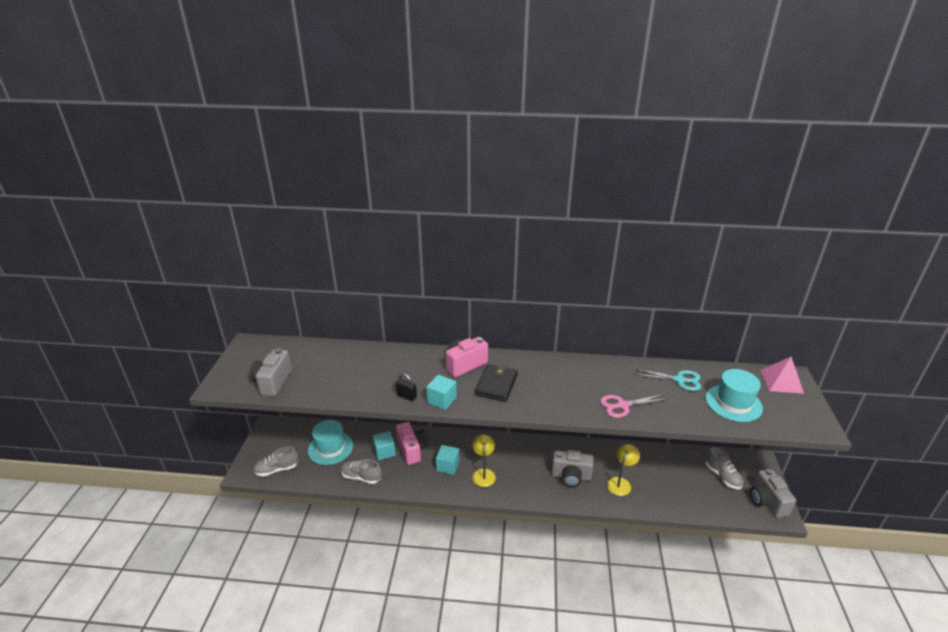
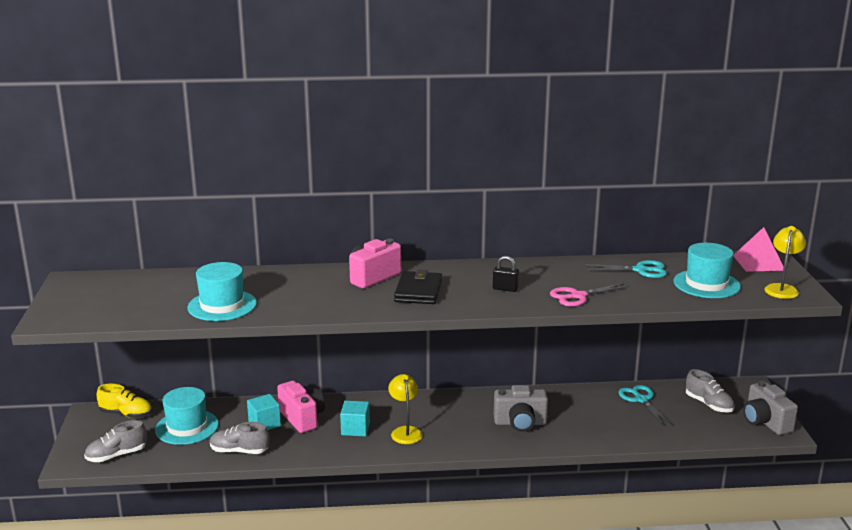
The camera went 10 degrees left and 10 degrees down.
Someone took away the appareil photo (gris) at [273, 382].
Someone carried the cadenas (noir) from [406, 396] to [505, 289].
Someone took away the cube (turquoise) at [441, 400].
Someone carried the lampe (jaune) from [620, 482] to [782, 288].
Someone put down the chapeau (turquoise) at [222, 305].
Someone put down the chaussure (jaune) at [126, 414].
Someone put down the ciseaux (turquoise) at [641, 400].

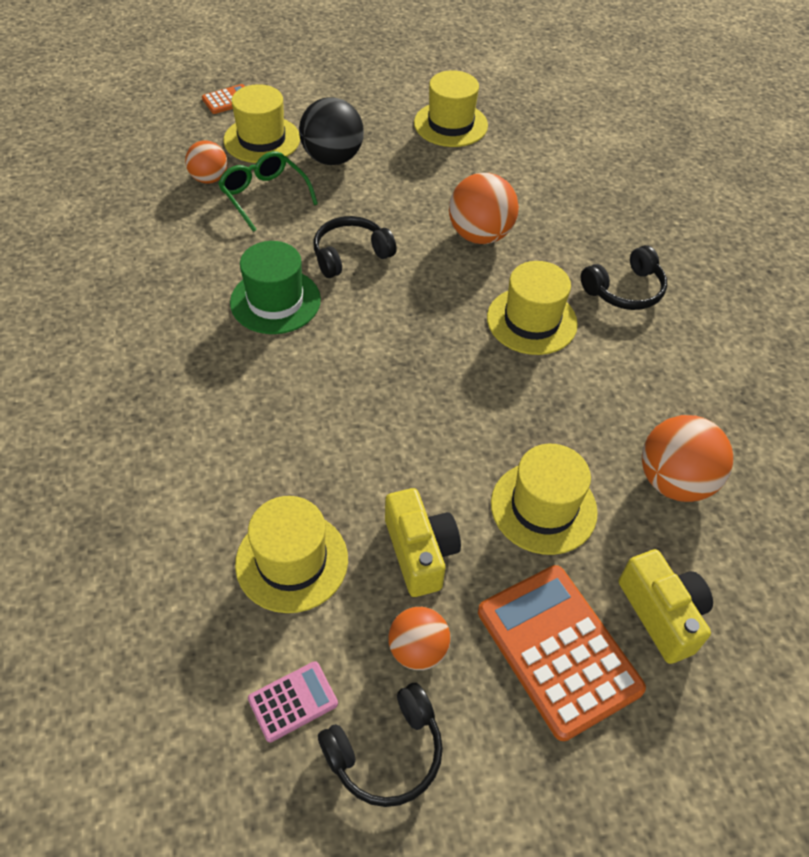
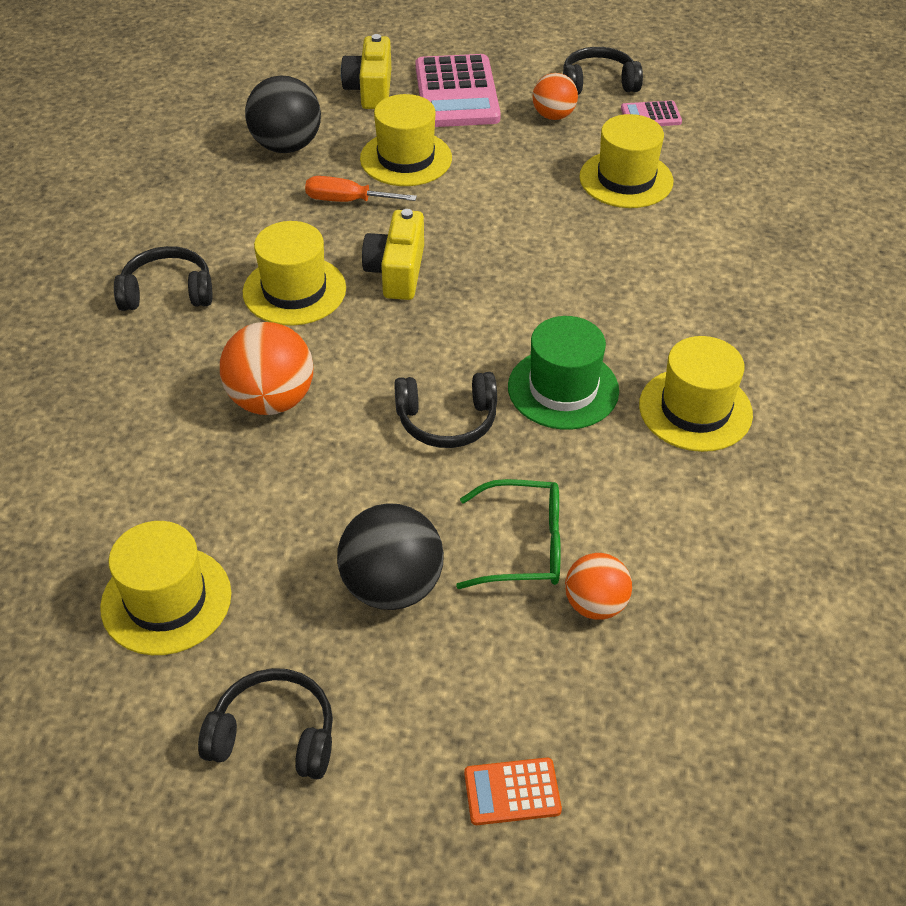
The camera went 155 degrees left and 5 degrees down.
Someone carried the chapeau (jaune) from [262, 139] to [695, 409].
Someone rotated the lunettes (vert) at [264, 196] by 75 degrees counterclockwise.
Someone repainted the balle (orange) at [674, 481], which became the balle (noir) at [286, 146].
Someone carried the appareil photo (jaune) from [420, 552] to [397, 272].
Someone repainted the calculatrice (orange) at [558, 650], which became the calculatrice (rose) at [456, 93].
Someone put down the tournevis (orange) at [347, 201].
Someone put down the casque audio (noir) at [274, 735].

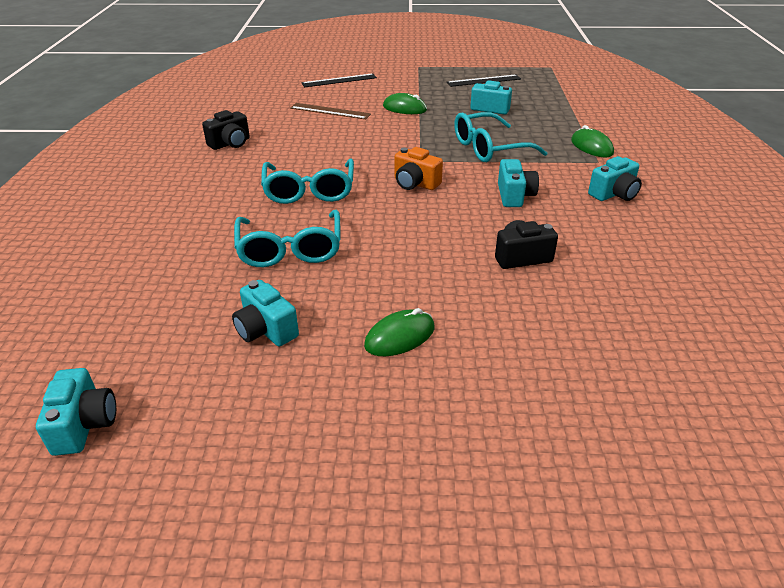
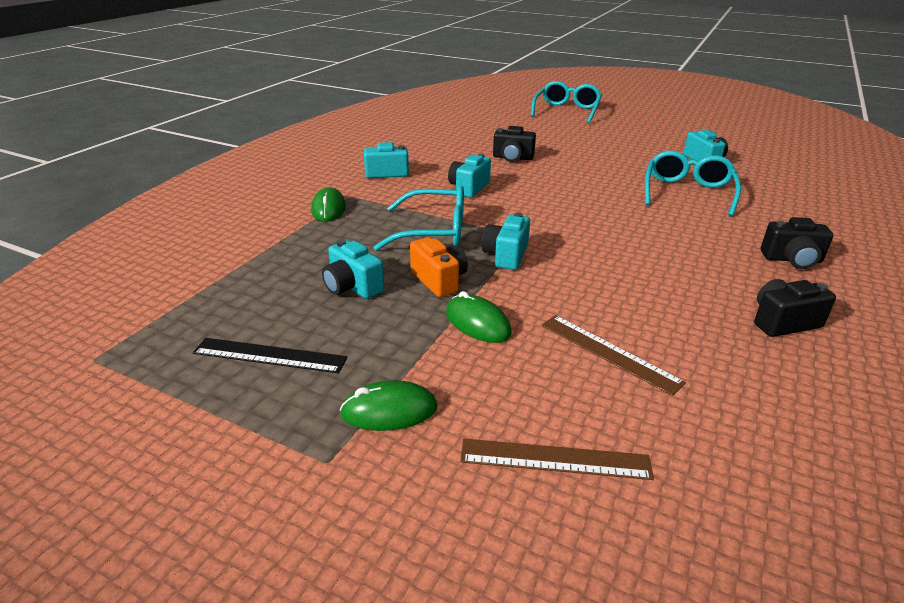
The camera went 155 degrees left and 5 degrees down.
Someone repainted the règle (noir) at [339, 80], which became the règle (marron) at [555, 459].
Someone carried the appareil photo (orange) from [415, 183] to [439, 280].
Someone carried the lunettes (turquoise) from [309, 190] to [566, 111].
Someone carried the souris (vert) from [400, 337] to [389, 411].
Someone carried the appareil photo (turquoise) from [84, 425] to [506, 255].
Someone put down the appareil photo (noir) at [792, 260].

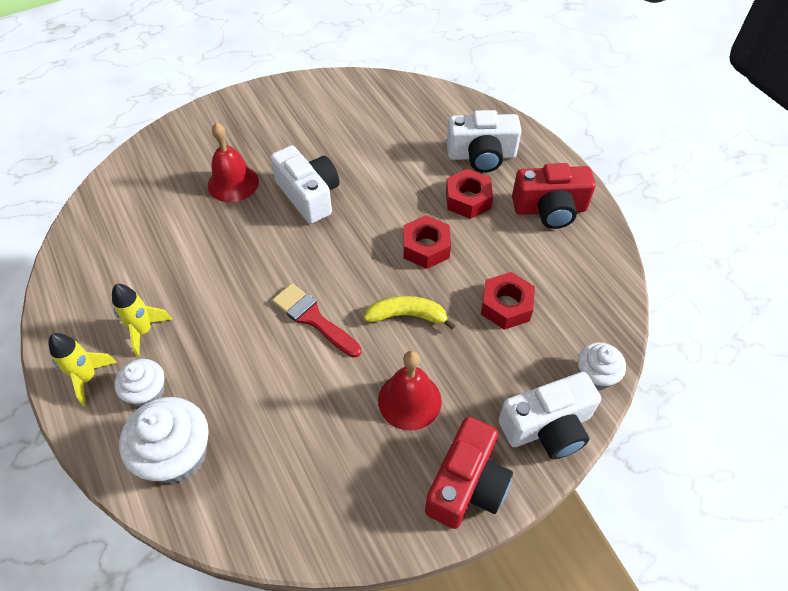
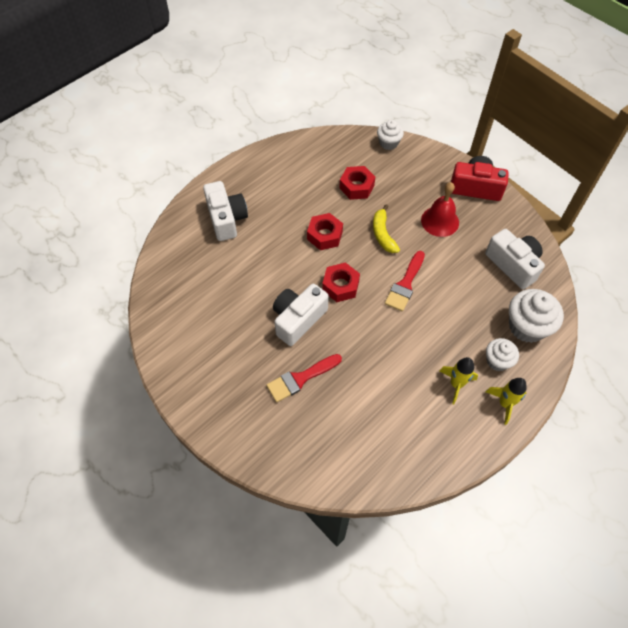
The camera went 105 degrees left and 5 degrees up.
Someone swapped the cloche (rouge) at [233, 183] for the pinceau (rouge) at [300, 379].
Someone took away the appareil photo (rouge) at [549, 209].
Someone carried the écrou (rouge) from [468, 199] to [340, 286].
Someone carried the appareil photo (blanc) from [547, 427] to [513, 265].

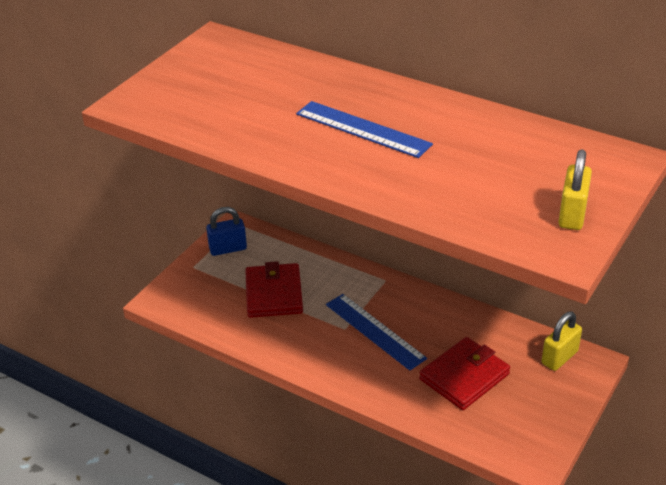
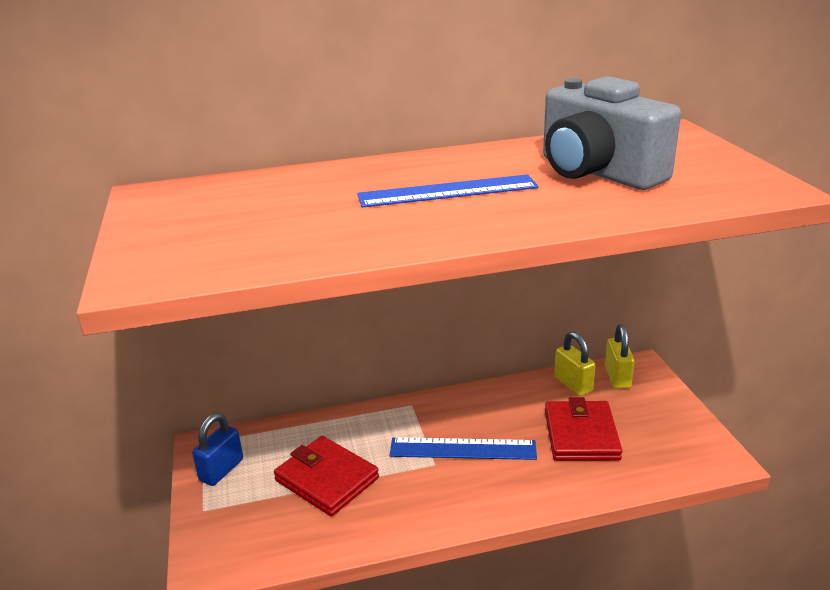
The camera went 45 degrees left and 10 degrees down.
Someone carried the cadenas (jaune) from [572, 214] to [573, 384].
Someone put down the appareil photo (gris) at [597, 172].

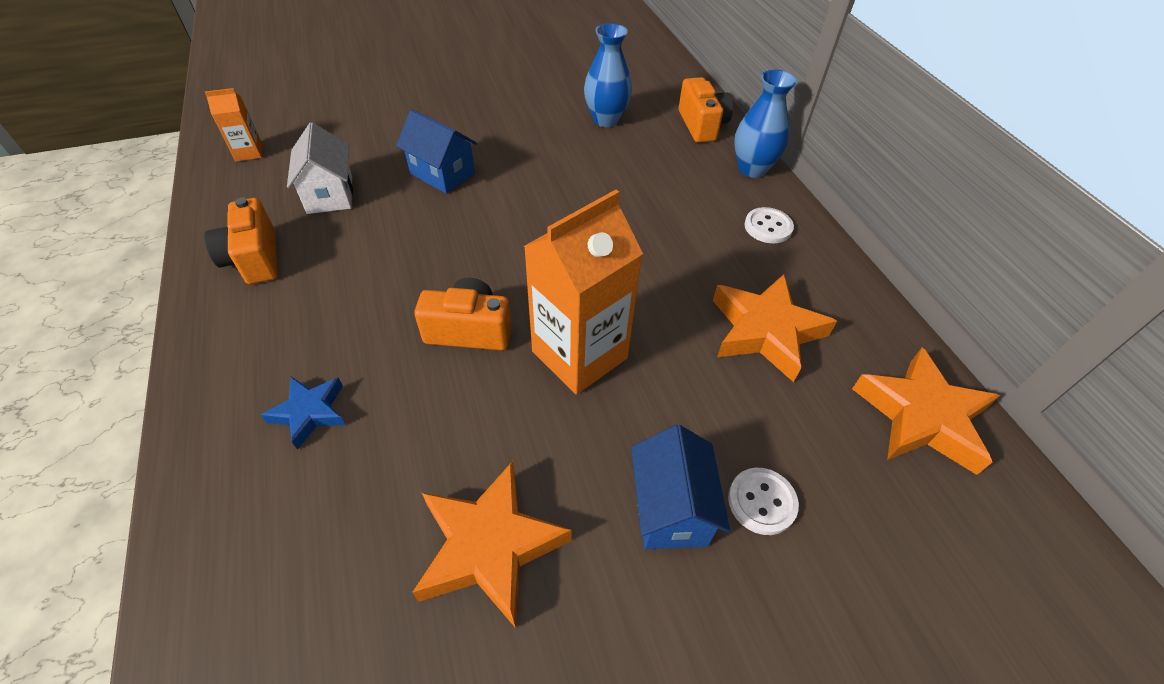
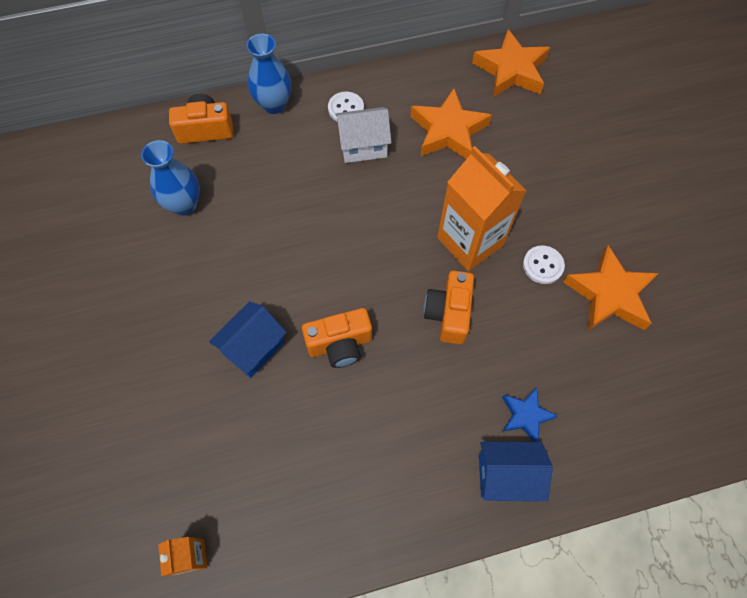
The camera went 85 degrees left and 15 degrees up.
Someone carried the maison (blanc) from [330, 194] to [363, 146].
Someone carried the appareil photo (orange) from [254, 259] to [340, 344].
Someone carried the maison (bleu) from [670, 509] to [506, 475].
Someone carried the bouton (blanc) from [762, 502] to [543, 265].

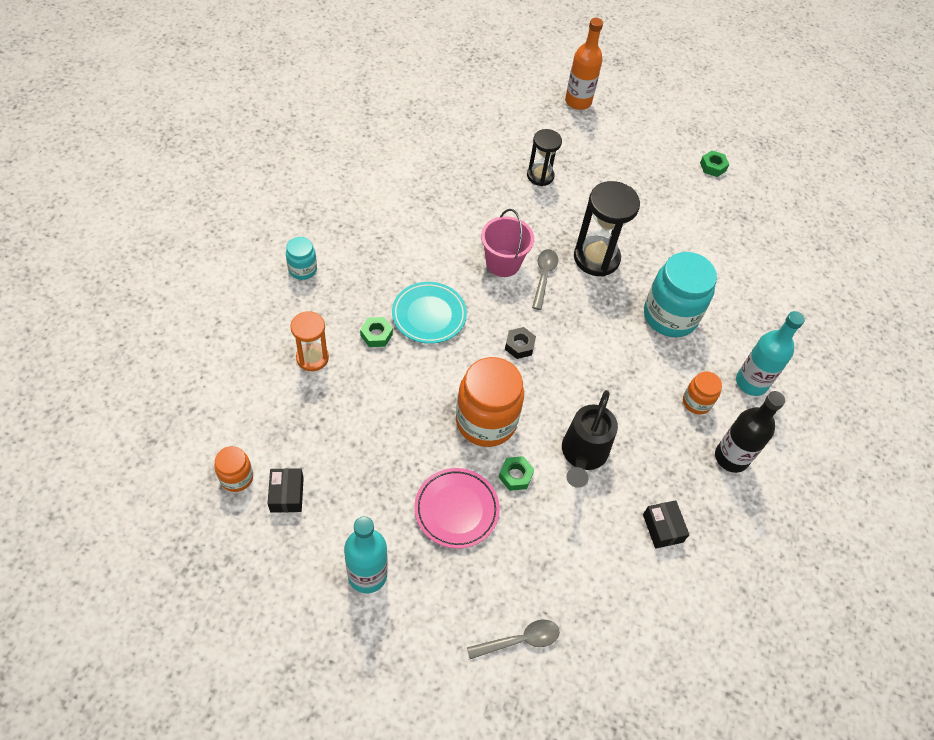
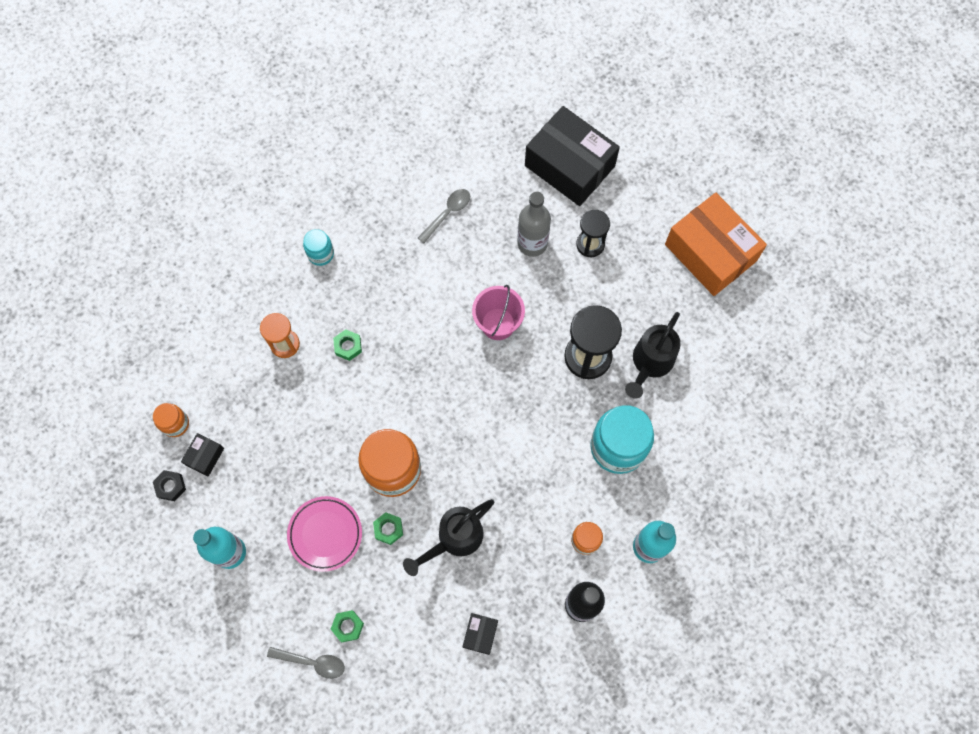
The camera went 35 degrees right and 15 degrees up.
Someone took away the bouteille (orange) at [578, 102].
Someone carried the écrou (vert) from [713, 167] to [348, 626].
Someone carried the cuillère (gris) from [543, 277] to [447, 213].
Someone took away the assiette (turquoise) at [429, 315].
Someone carried the écrou (noir) from [519, 346] to [170, 486].
Someone put down the boîte (noir) at [569, 166].
Someone put down the bouteille (gris) at [532, 243].
Someone put down the boîte (orange) at [710, 253].
Someone put down the arrosoir (noir) at [650, 363].

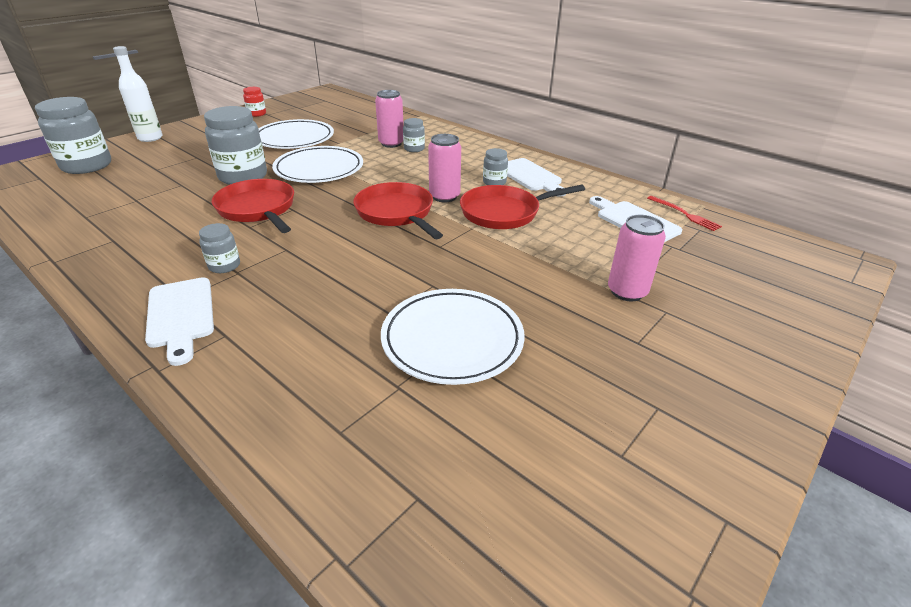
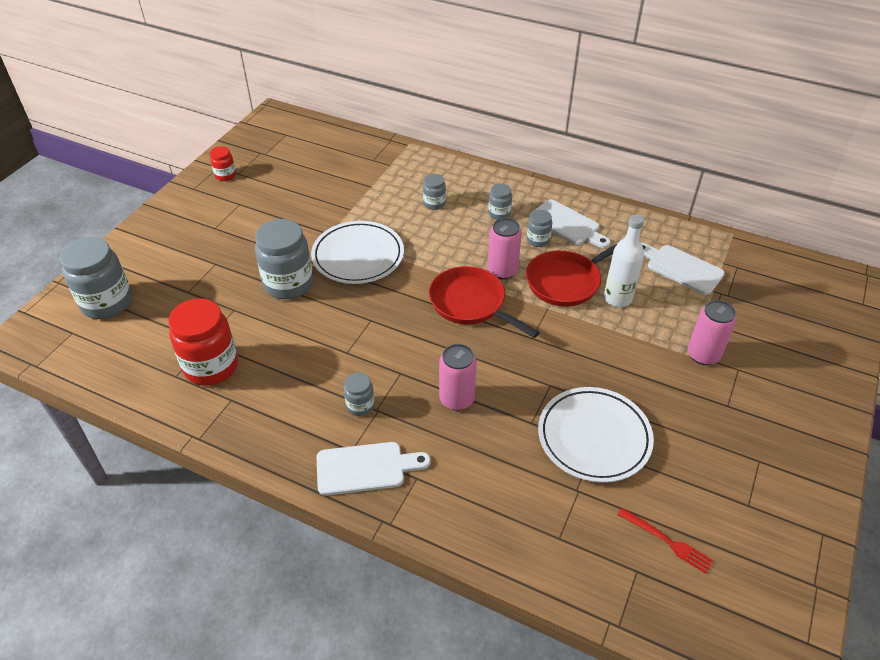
The camera went 15 degrees left and 10 degrees up.
Someone carried the bouteille (blanc) from [150, 138] to [617, 298].
Someone carried the canette (rose) from [391, 143] to [457, 399].
Someone took away the assiette (blanc) at [294, 139].
Someone took away the poêle (rouge) at [258, 209].
Someone carried the fourchette (rouge) from [684, 214] to [667, 541].
Someone rotated the planche à découper (blanc) at [181, 315] by 60 degrees counterclockwise.
Someone put down the bocal (gris) at [499, 213].
Someone put down the bocal (rouge) at [211, 366].

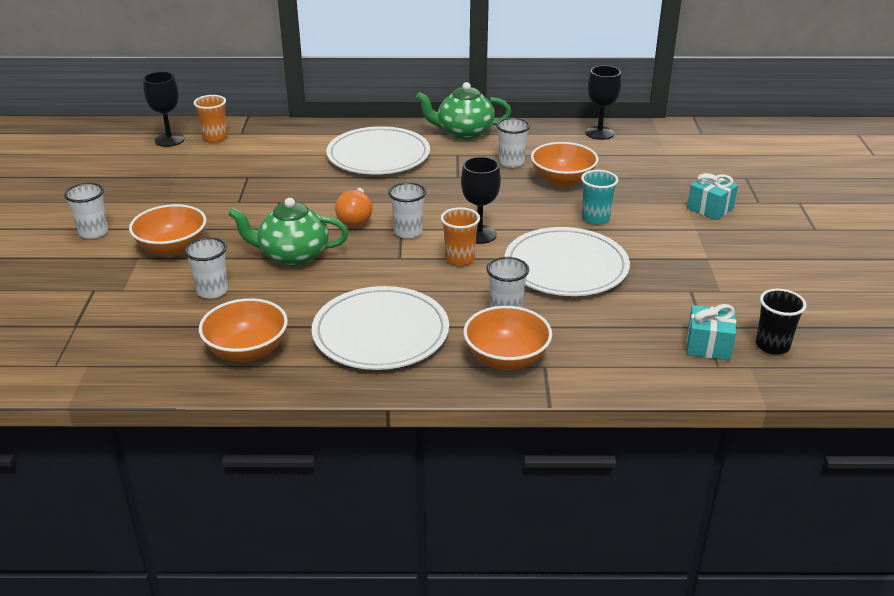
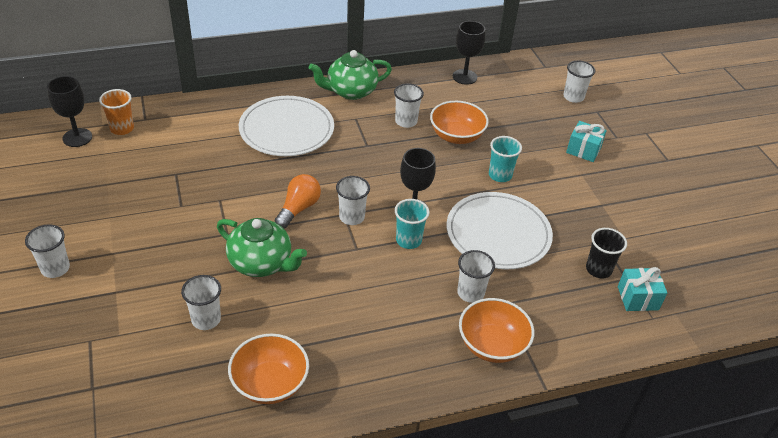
The camera went 20 degrees left and 10 degrees up.
Someone rotated the ampoule (orange) at [355, 218] by 135 degrees counterclockwise.
Someone rotated the théière (vert) at [293, 256] by 135 degrees counterclockwise.
Someone took away the bol (orange) at [172, 248].
Someone repainted the gobelet (orange) at [460, 259], which became the gobelet (turquoise) at [408, 240].
Someone took away the assiette (blanc) at [380, 333].
Someone carried the gobelet (noir) from [772, 346] to [598, 269].
Someone put down the gobelet (blanc) at [573, 97].

